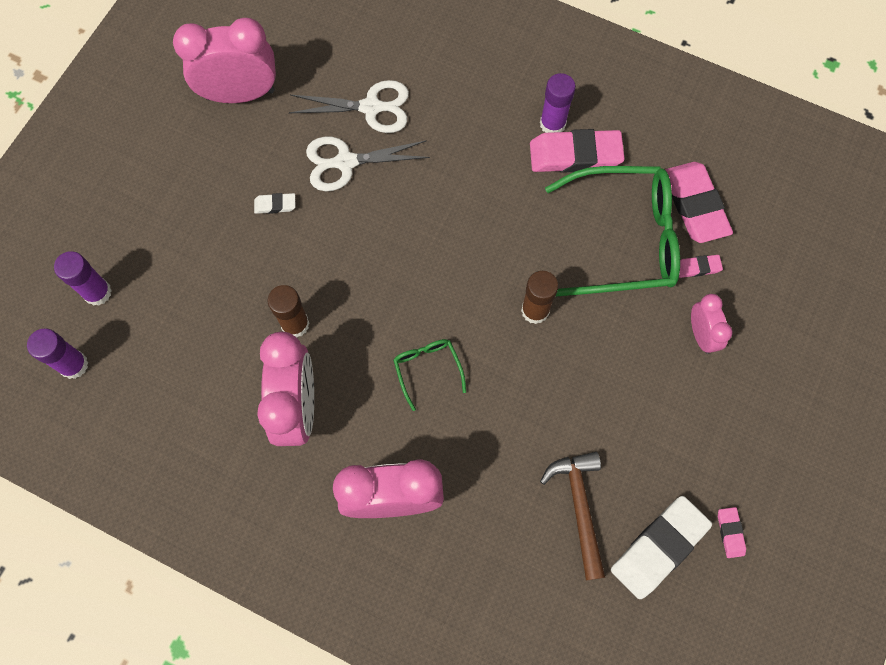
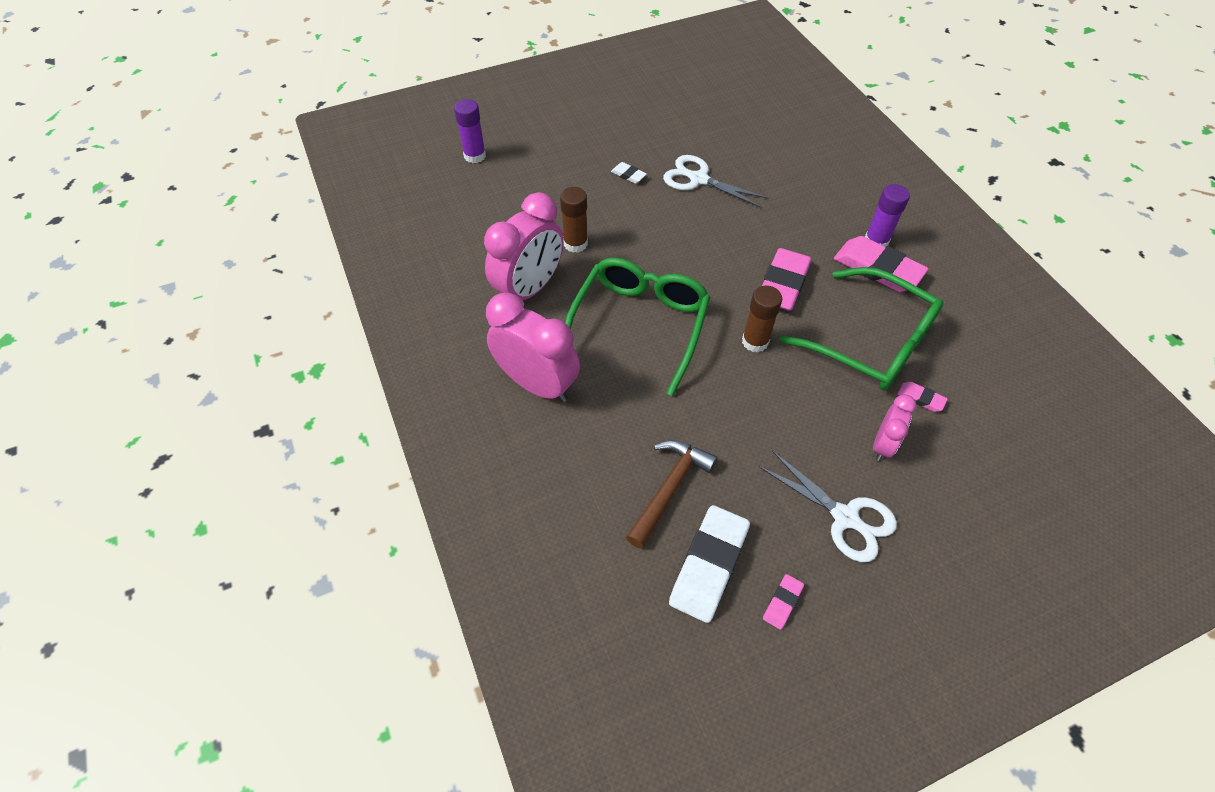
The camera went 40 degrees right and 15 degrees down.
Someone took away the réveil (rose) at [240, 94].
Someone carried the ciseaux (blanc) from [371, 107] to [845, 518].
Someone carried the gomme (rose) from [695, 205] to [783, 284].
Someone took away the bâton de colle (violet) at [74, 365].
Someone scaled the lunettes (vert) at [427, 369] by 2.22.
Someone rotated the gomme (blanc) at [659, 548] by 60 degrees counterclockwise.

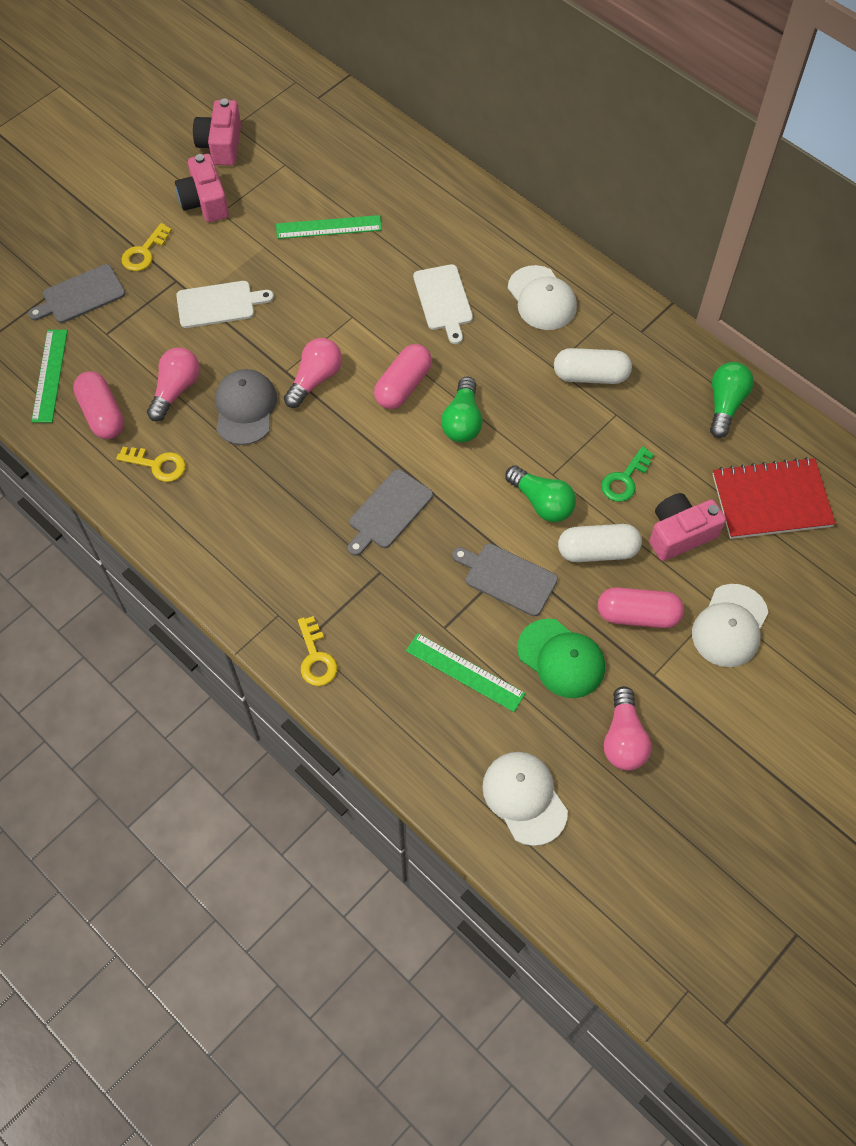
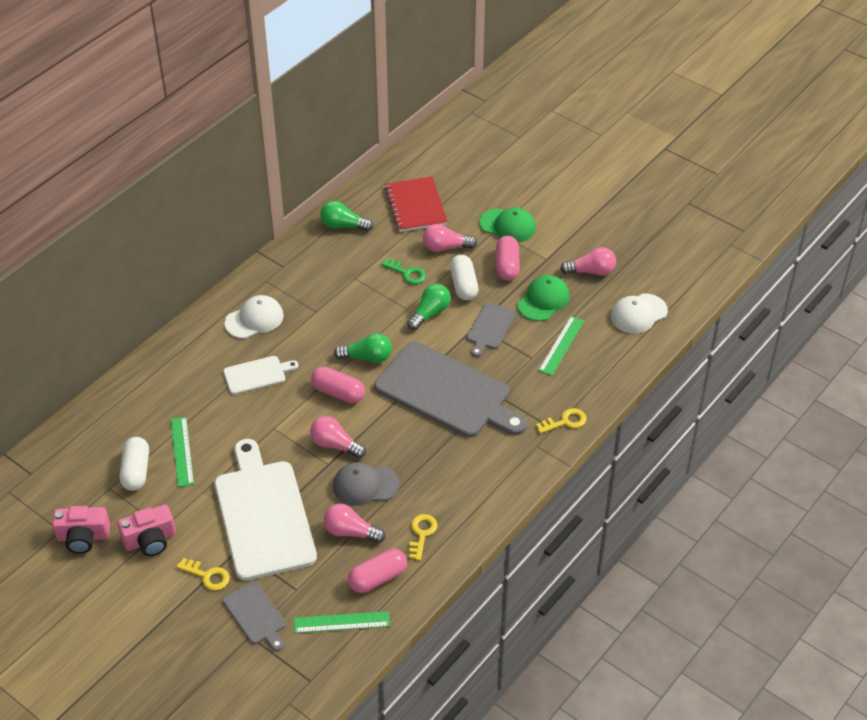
The camera went 95 degrees left and 15 degrees down.
Someone scaled the planche à découper (blanc) at [219, 304] by 2.12.
Someone carried the gélule (blanc) from [590, 375] to [136, 471].
Someone scaled the planche à découper (gris) at [388, 511] by 2.12.
Someone swapped the appareil photo (rose) at [680, 534] for the ampoule (rose) at [445, 247].
Someone repainted the casquette (blanc) at [730, 626], which became the casquette (vert) at [507, 225].

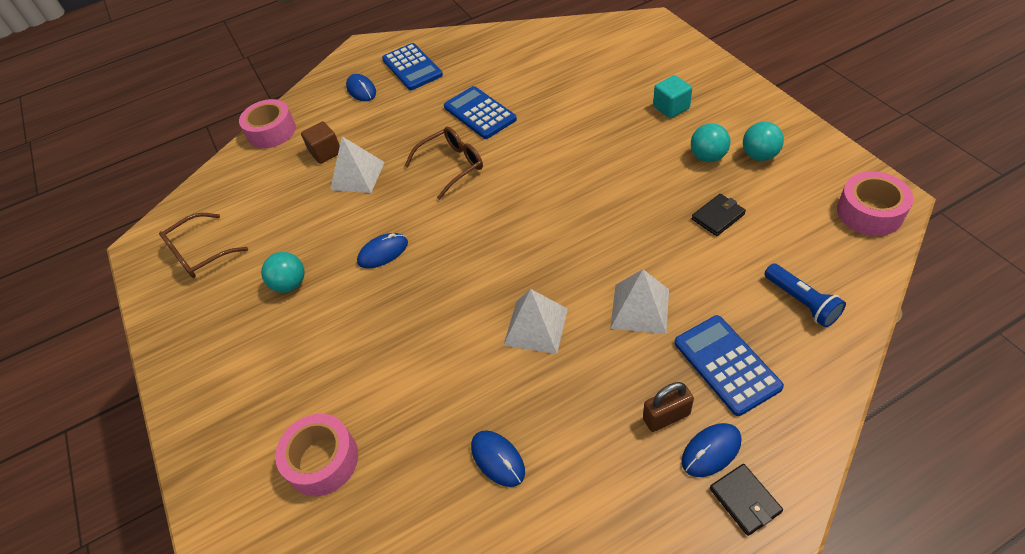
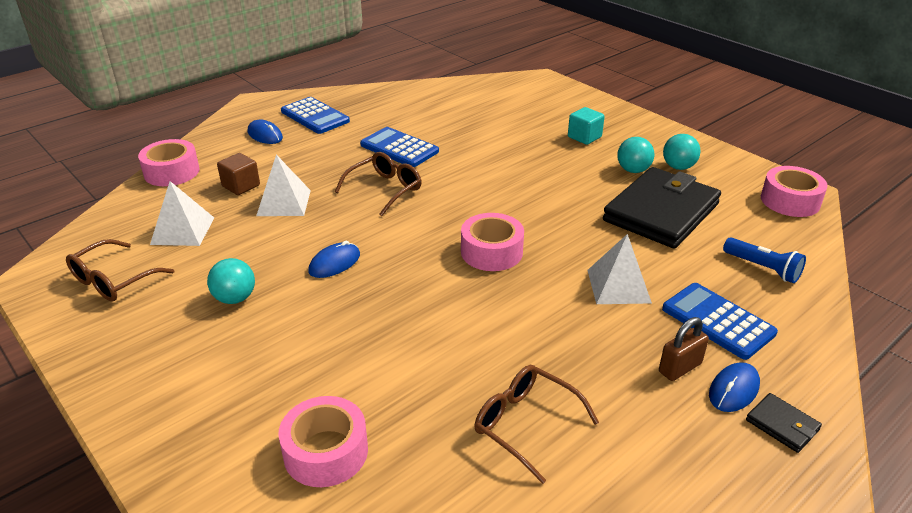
The camera went 20 degrees left and 15 degrees down.
Someone scaled the portefeuille (noir) at [718, 217] by 2.49.
Someone carried the pyramide (blanc) from [536, 326] to [183, 230].
Someone swapped the souris (bleu) at [498, 459] for the lunettes (marron) at [525, 424].
Someone put down the ruban adhésif (rose) at [491, 252].

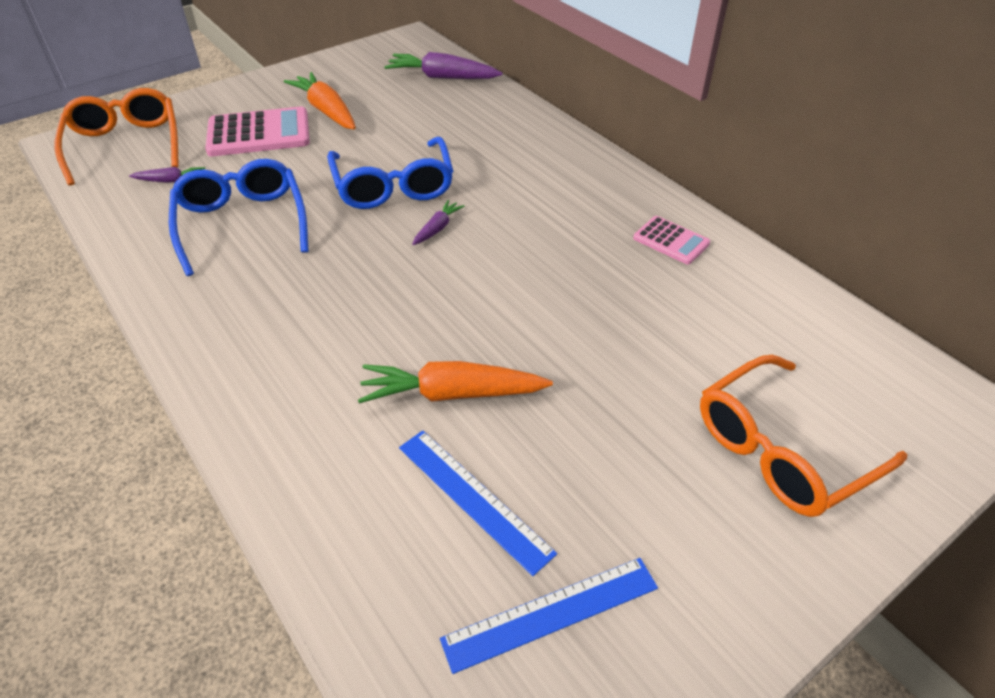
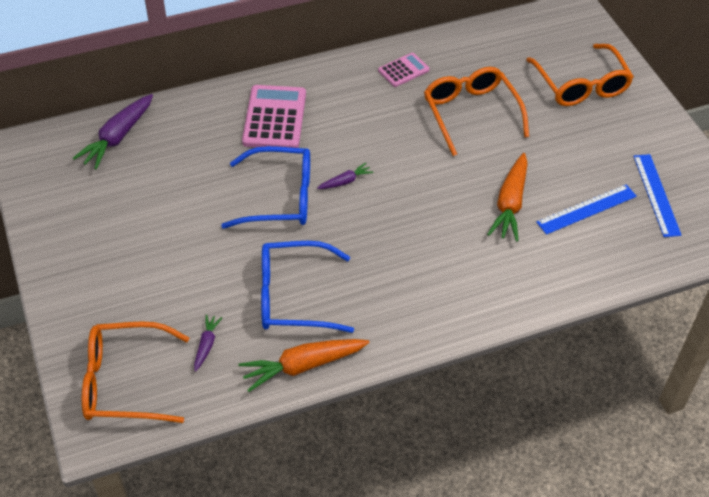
The camera went 75 degrees left and 5 degrees up.
Someone carried the carotte (orange) from [326, 111] to [303, 366].
Someone carried the calculatrice (rose) from [259, 133] to [274, 118].
Someone rotated the carotte (violet) at [437, 228] by 105 degrees clockwise.
Someone put down the lunettes (orange) at [470, 113].

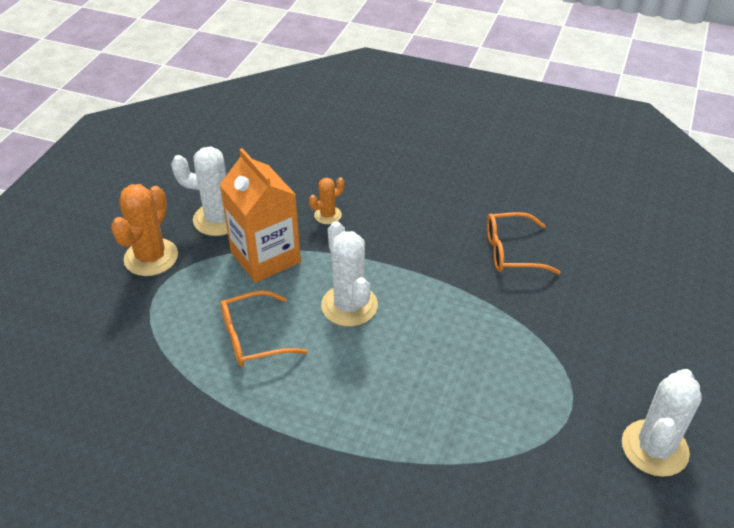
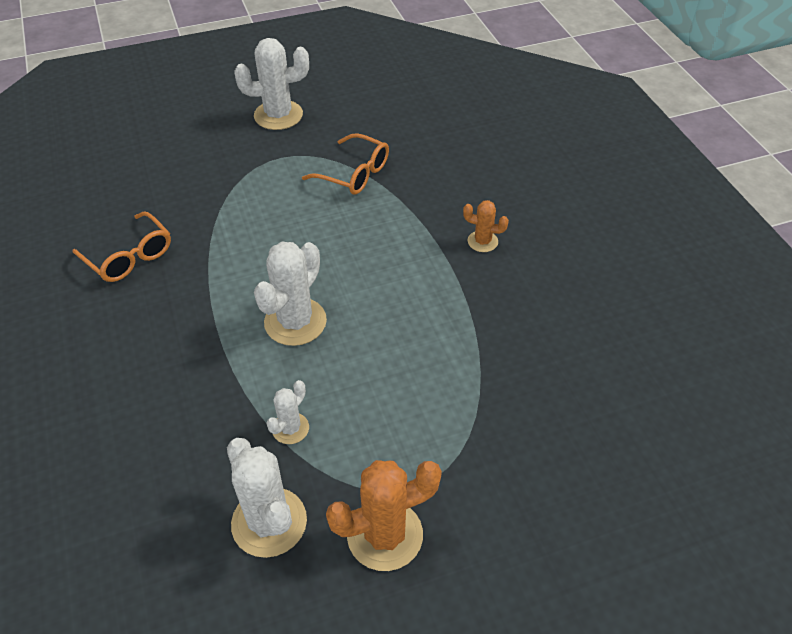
The camera went 130 degrees left and 5 degrees up.
Someone swapped the brique de lait (orange) at [265, 257] for the cactus (blanc) at [290, 428].
Someone carried the cactus (orange) from [327, 215] to [482, 241].
Someone carried the lunettes (orange) from [253, 338] to [354, 174].

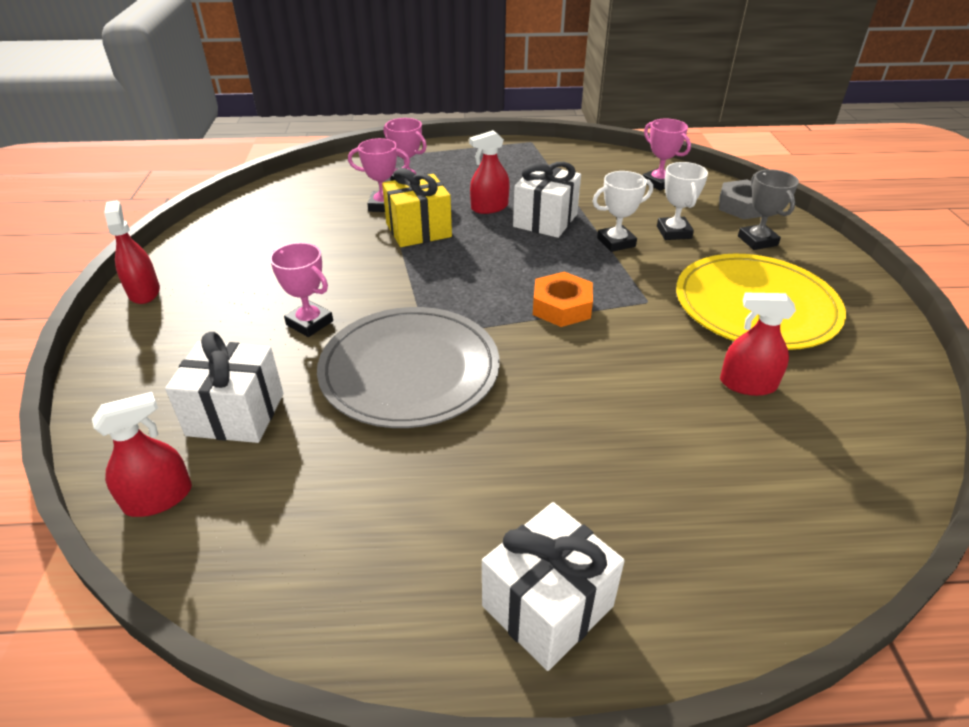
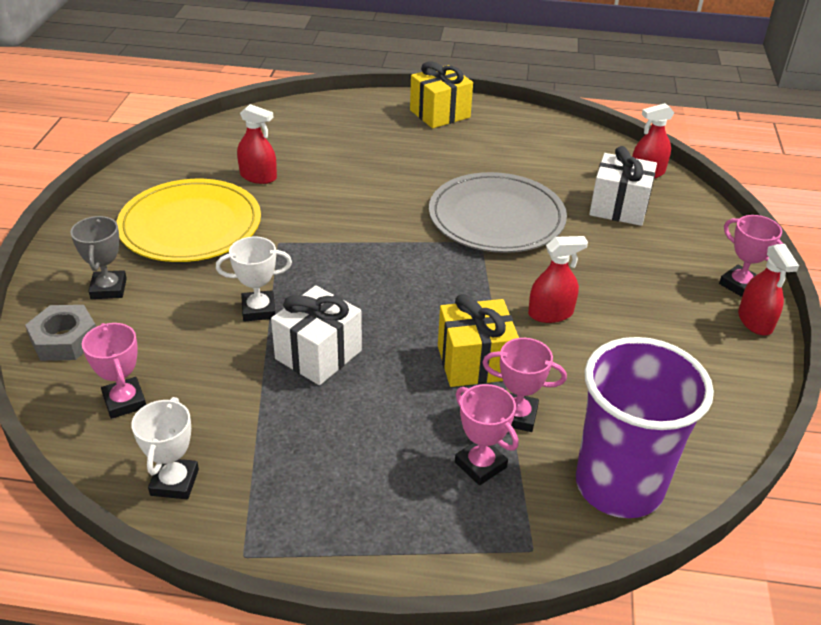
The camera went 170 degrees left and 0 degrees up.
Someone carried the vaporisateur (rouge) from [489, 207] to [550, 313].
Someone carried the trophée (blanc) from [674, 232] to [174, 482].
Someone carried the trophée (rose) from [309, 323] to [739, 285].
Someone took away the écrou (orange) at [561, 307].
Someone repainted the cadeau (blanc) at [547, 606], which became the cadeau (jaune) at [440, 114].
Someone put down the gobelet (violet) at [619, 485].

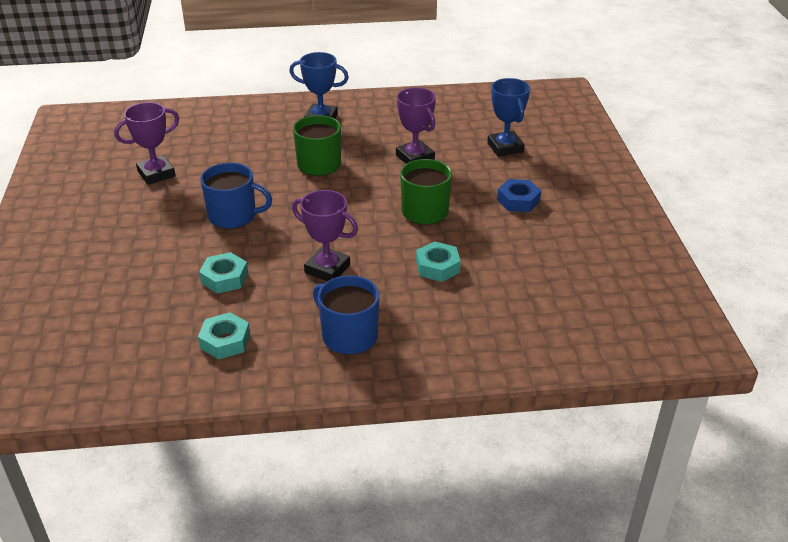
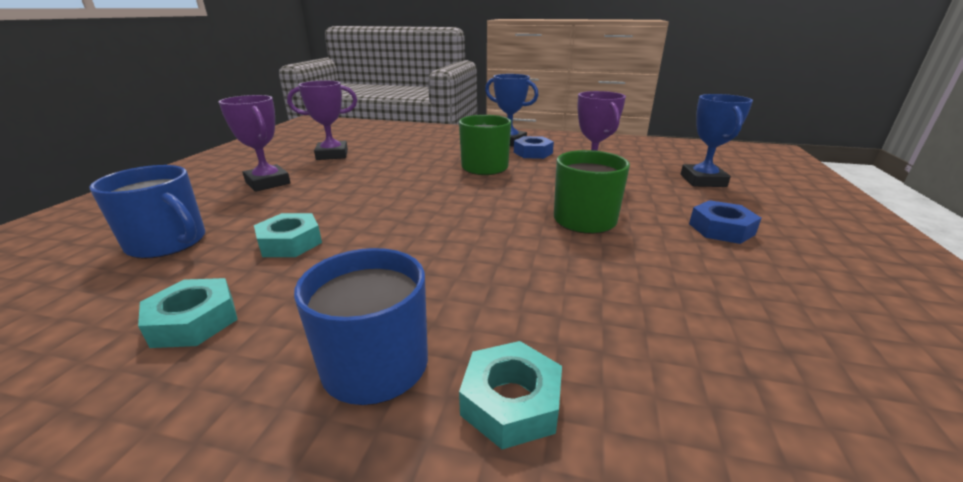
The camera went 20 degrees right and 10 degrees down.
Someone carried the tasse (bleu) from [233, 216] to [168, 243].
Someone carried the trophée (violet) from [327, 269] to [268, 183].
Someone carried the écrou (turquoise) from [437, 267] to [511, 401].
Someone put down the écrou (bleu) at [533, 153].

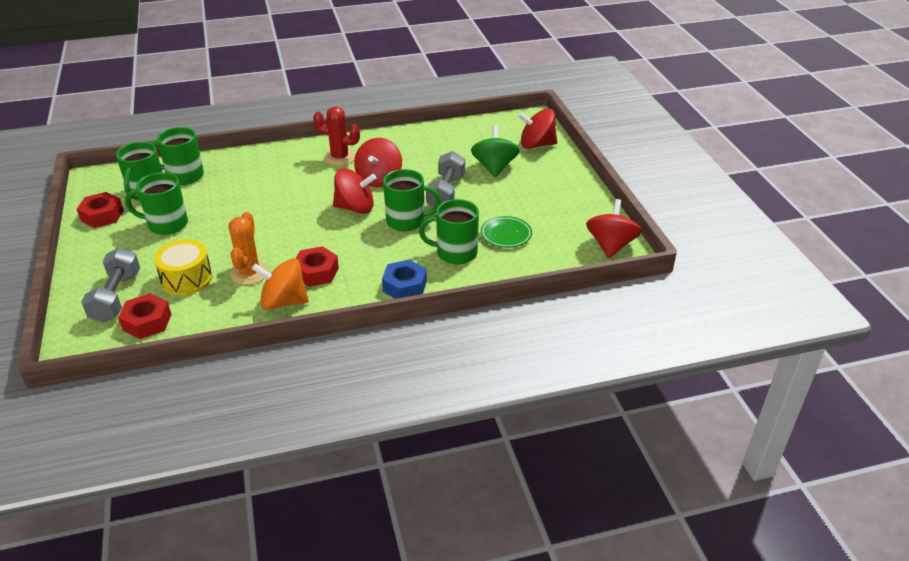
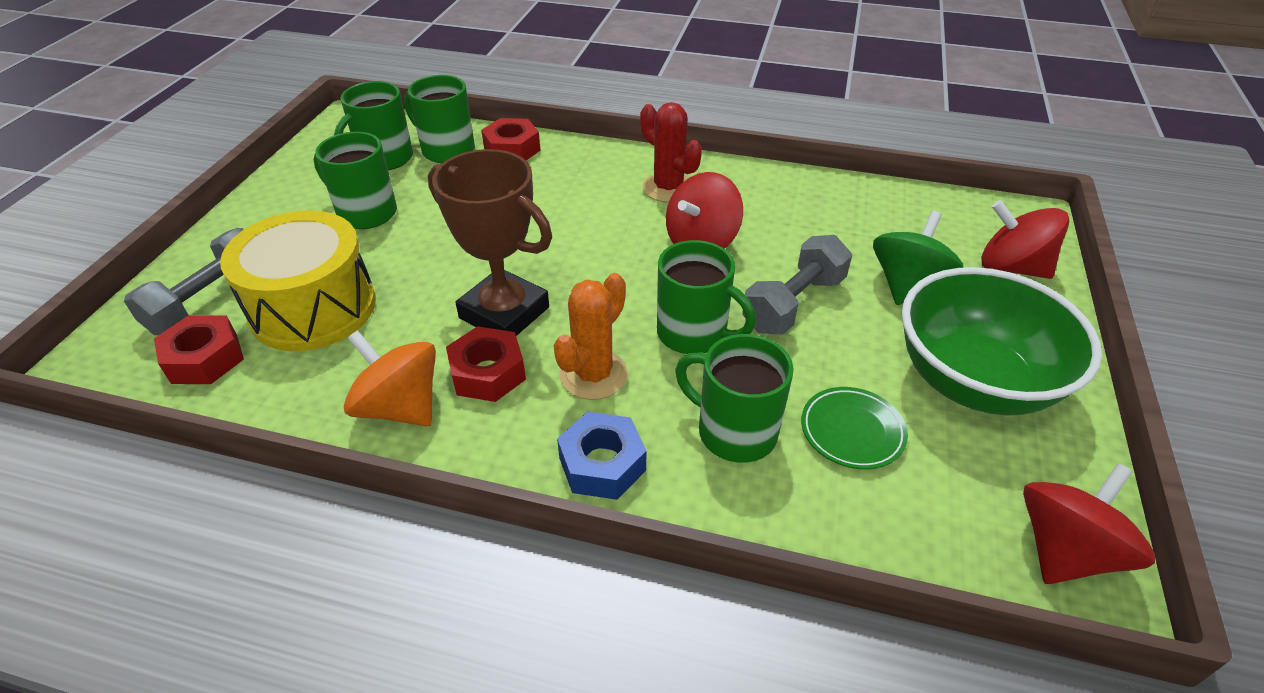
The camera went 30 degrees right and 5 degrees up.
Someone took away the toupie (rouge) at [355, 208].
Someone carried the écrou (rouge) from [102, 215] to [512, 149].
Someone carried the cactus (orange) from [249, 273] to [593, 375].
Someone scaled the tambour (jaune) at [186, 279] by 1.51.
Someone put down the trophée (marron) at [504, 313].
Someone put down the bol (vert) at [973, 381].

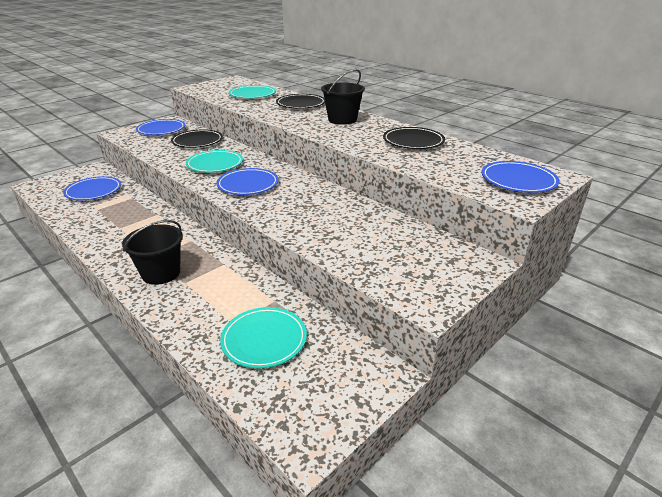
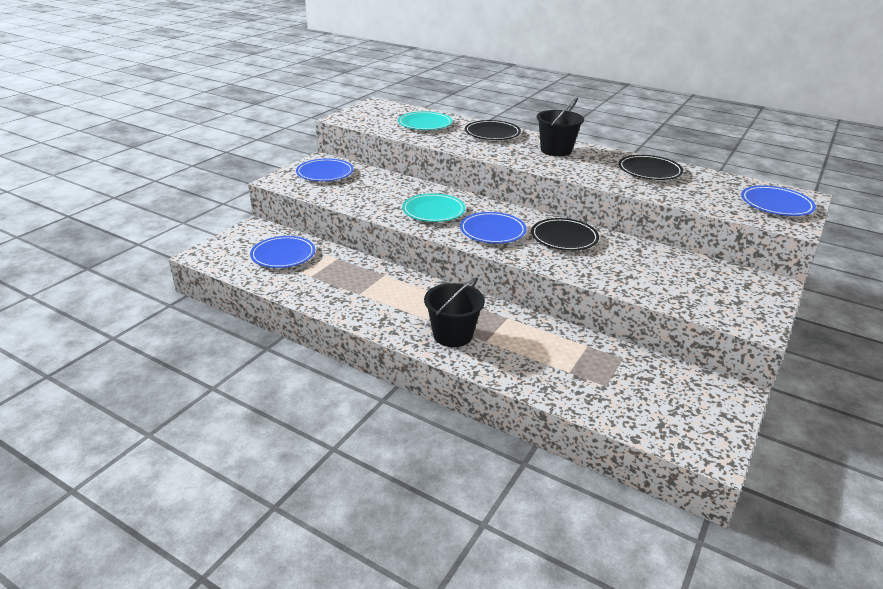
The camera went 15 degrees left and 0 degrees up.
Someone carried the assiette (noir) from [197, 141] to [564, 238].
Someone took away the assiette (turquoise) at [264, 340].

